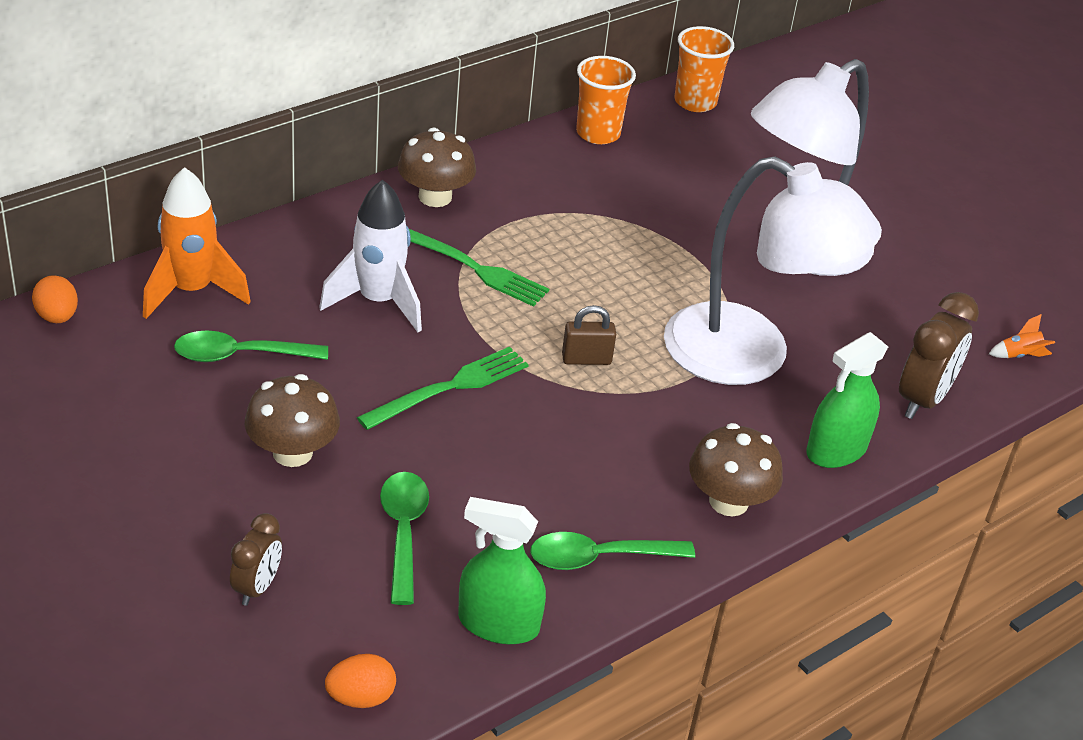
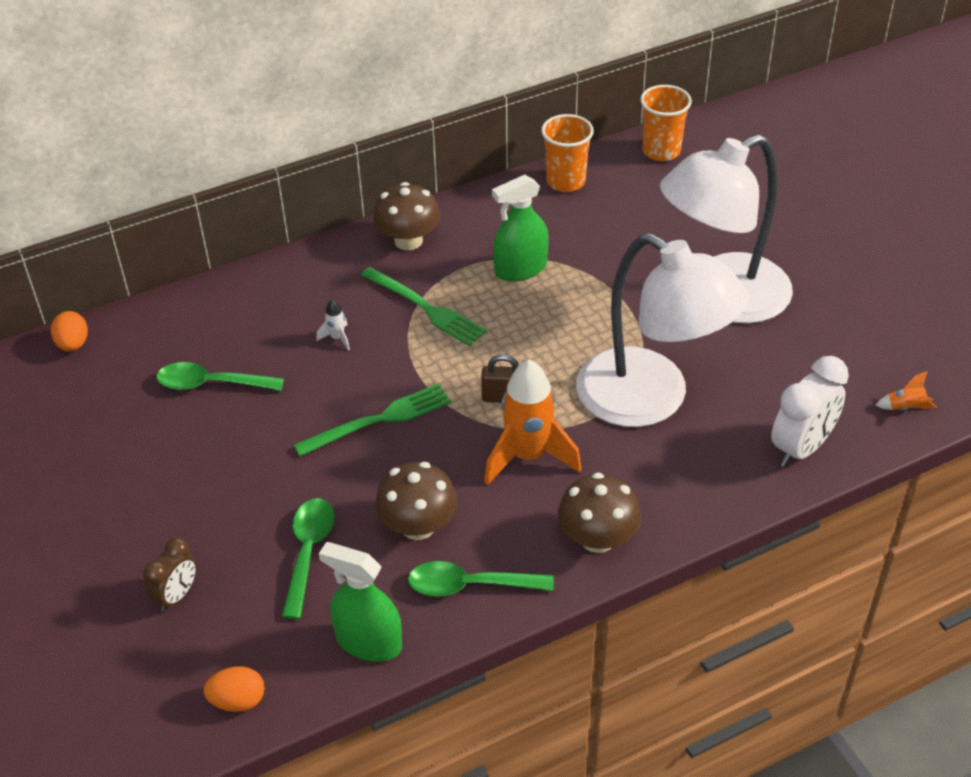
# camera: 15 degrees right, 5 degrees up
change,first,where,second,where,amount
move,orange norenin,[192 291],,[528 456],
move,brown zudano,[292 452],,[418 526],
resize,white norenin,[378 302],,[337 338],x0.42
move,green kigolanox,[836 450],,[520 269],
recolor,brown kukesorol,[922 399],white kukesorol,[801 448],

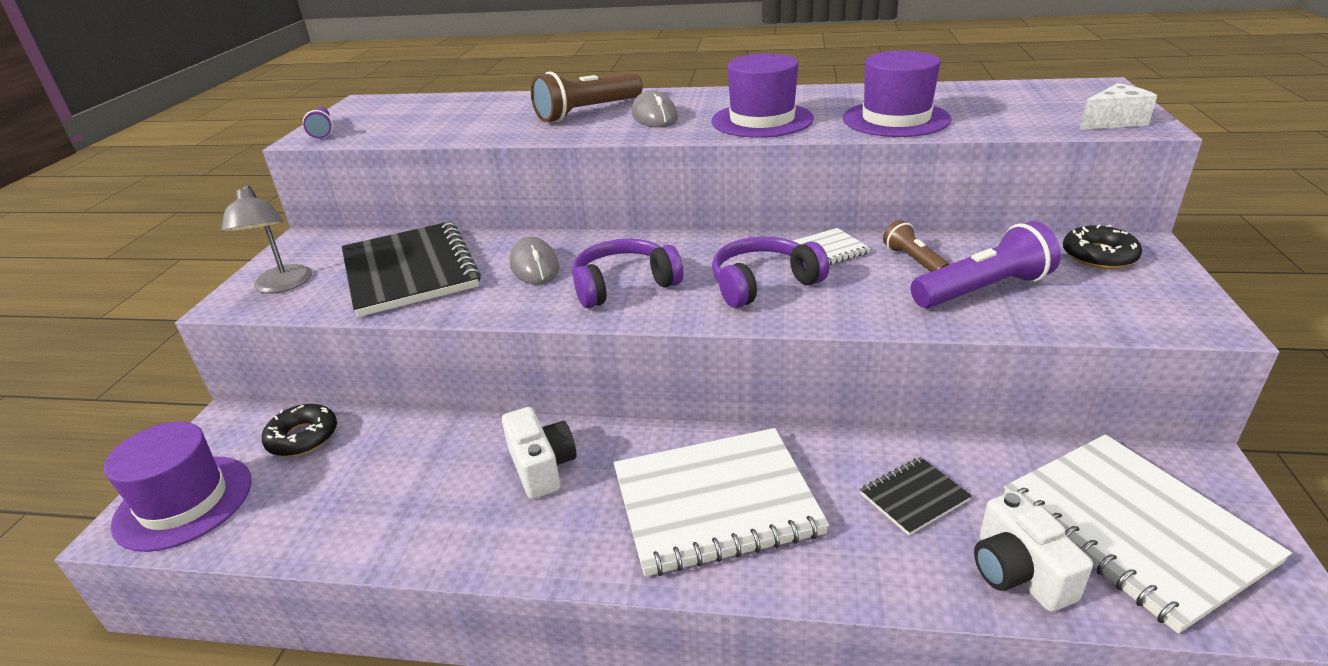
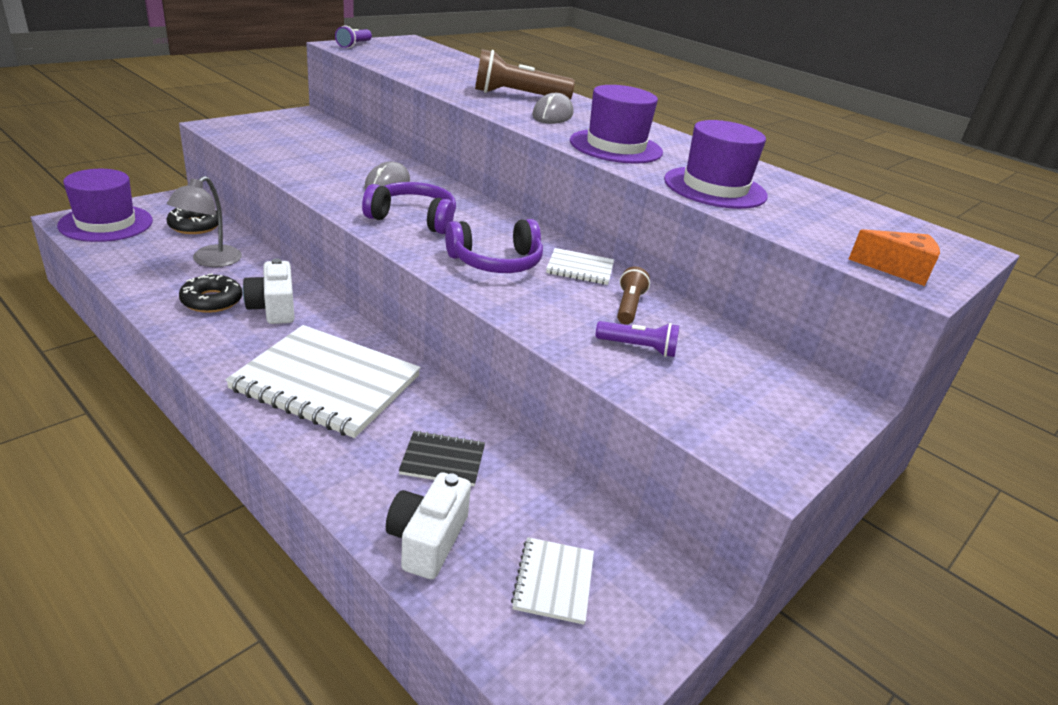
# camera: 30 degrees right, 0 degrees up
change,first,where,second,where,amount
move,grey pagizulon,[282 286],,[210 261],
delete,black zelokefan,[410 271],,,
rotate,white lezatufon,[542 467],,[273 308],150 degrees clockwise
rotate,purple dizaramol,[763 284],,[496 262],150 degrees clockwise
resize,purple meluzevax,[983 290],,[638 348],x0.57
resize,white zelokefan,[1134 529],,[553 581],x0.46
move,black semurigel,[1099 256],,[212 301],
recolor,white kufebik,[1113 122],orange kufebik,[897 269],

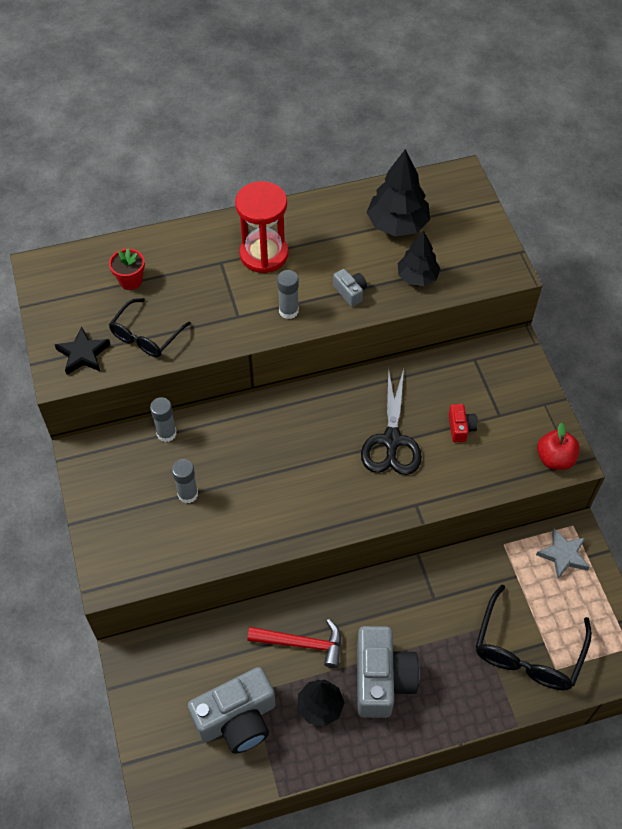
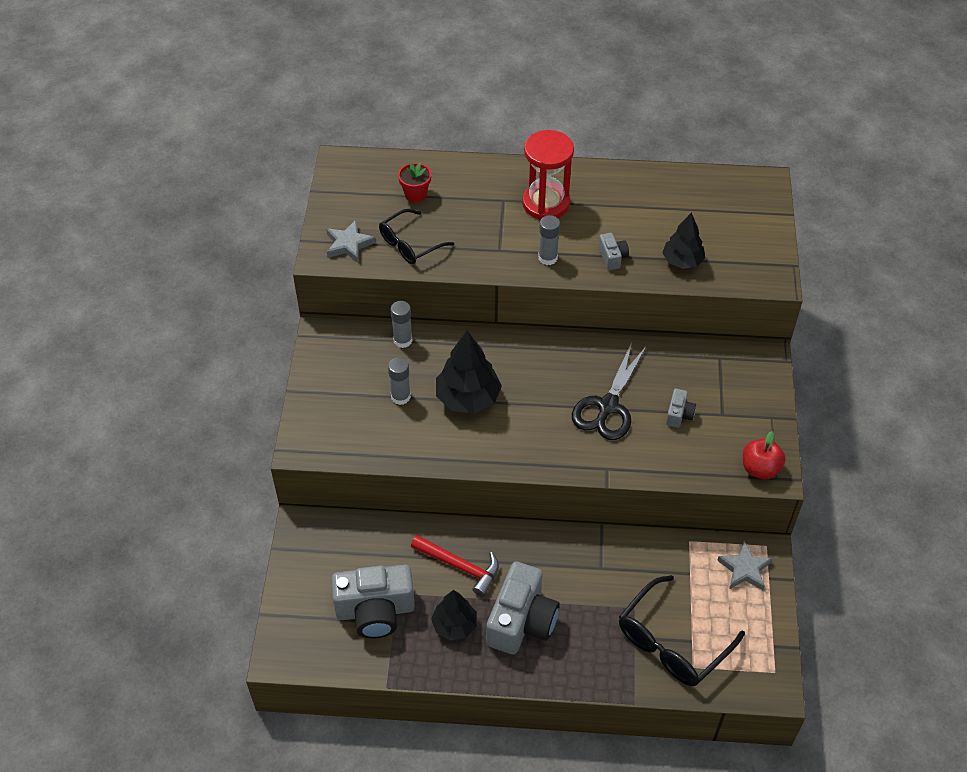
# camera: 20 degrees right, 5 degrees down
change,first,where,second,where,amount
recolor,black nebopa,[83 354],grey nebopa,[348 244],
move,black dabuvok,[397 224],,[468 398],
recolor,red lezatufon,[460 428],grey lezatufon,[679 414],

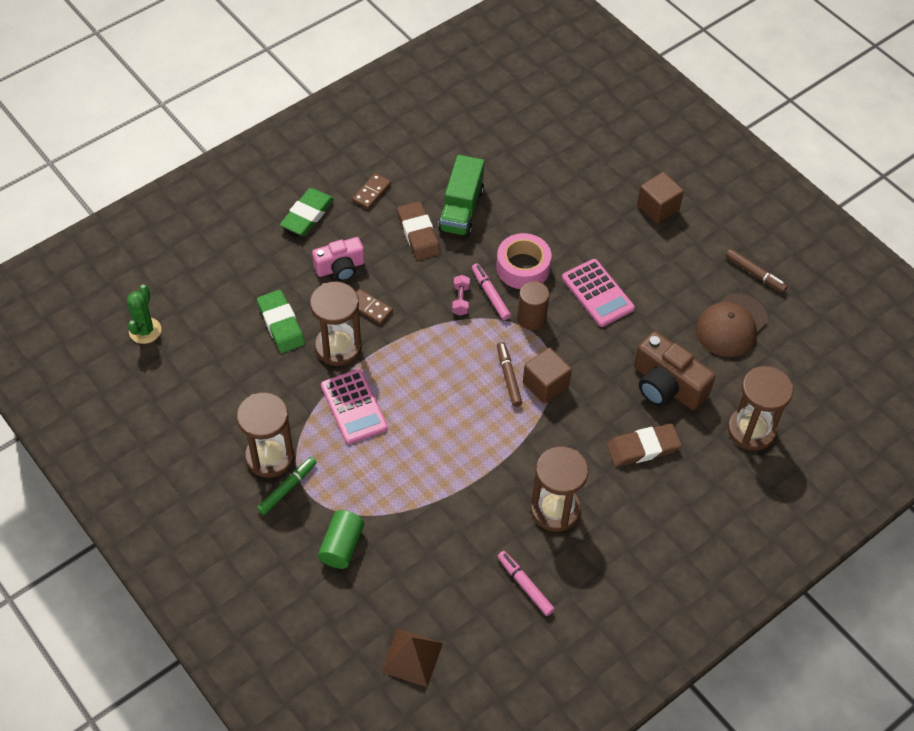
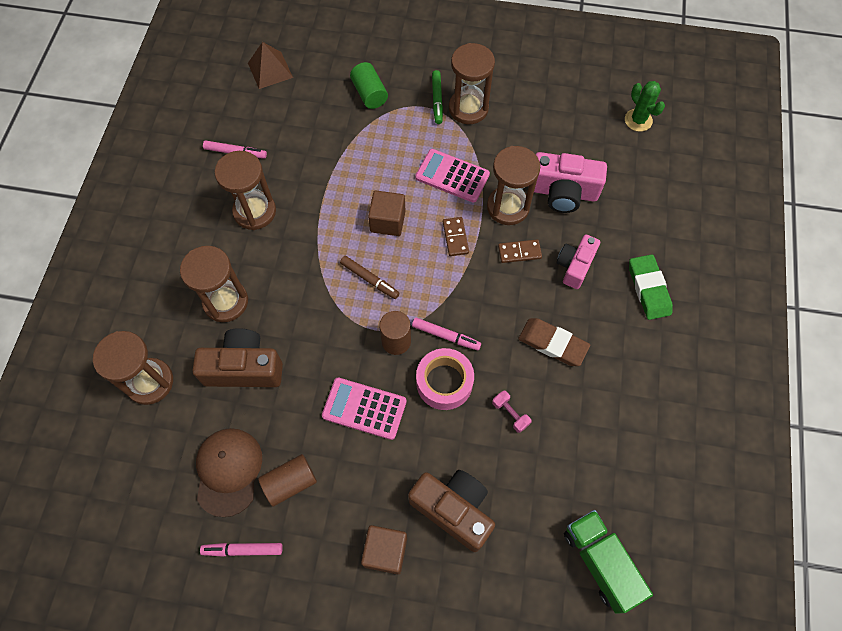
# camera: 140 degrees right, 10 degrees up
change,first,where,second,where,amount
replace,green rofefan,[281 324],pink lezatufon,[563 192],
move,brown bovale,[371 192],,[455 237],
move,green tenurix,[461 209],,[600 562],
move,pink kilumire,[460 300],,[510 414],
move,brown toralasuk,[545 384],,[387 221],
replace,brown rofefan,[643 448],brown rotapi,[226 302],
recolor,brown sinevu,[755 274],pink sinevu,[243 549],
insert,,,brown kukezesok,[290 482],
insert,,,brown lezatufon,[453 509],

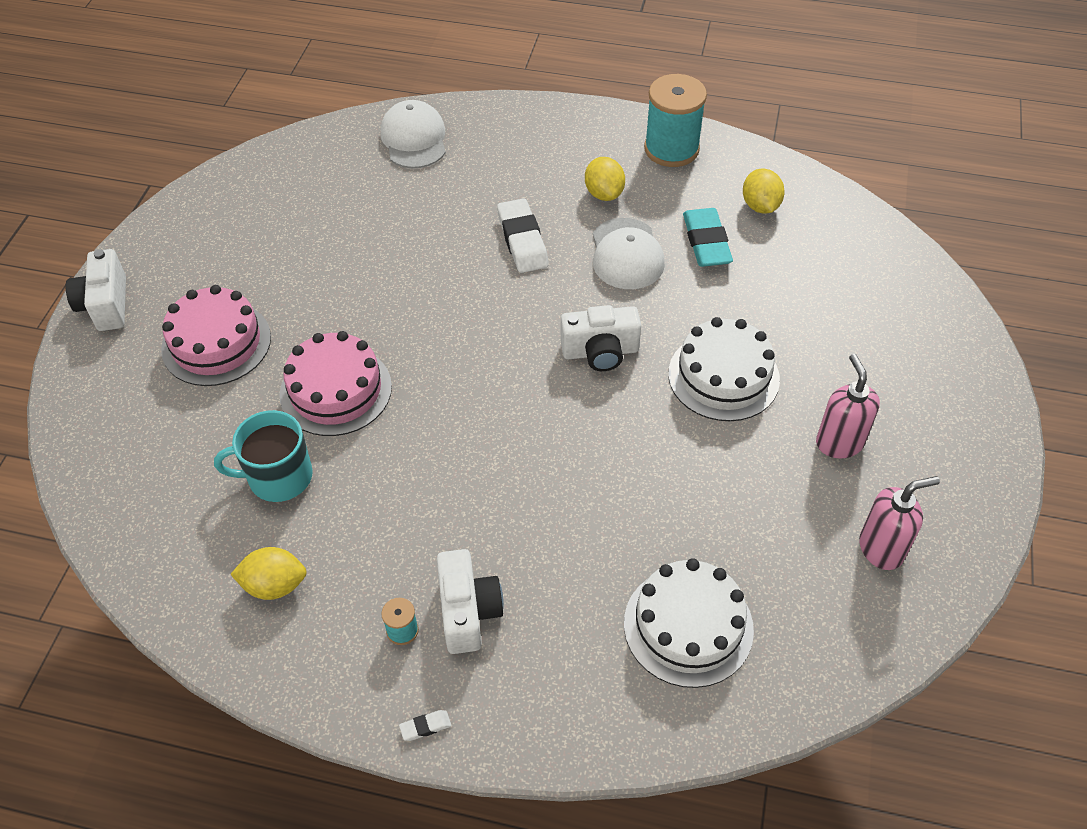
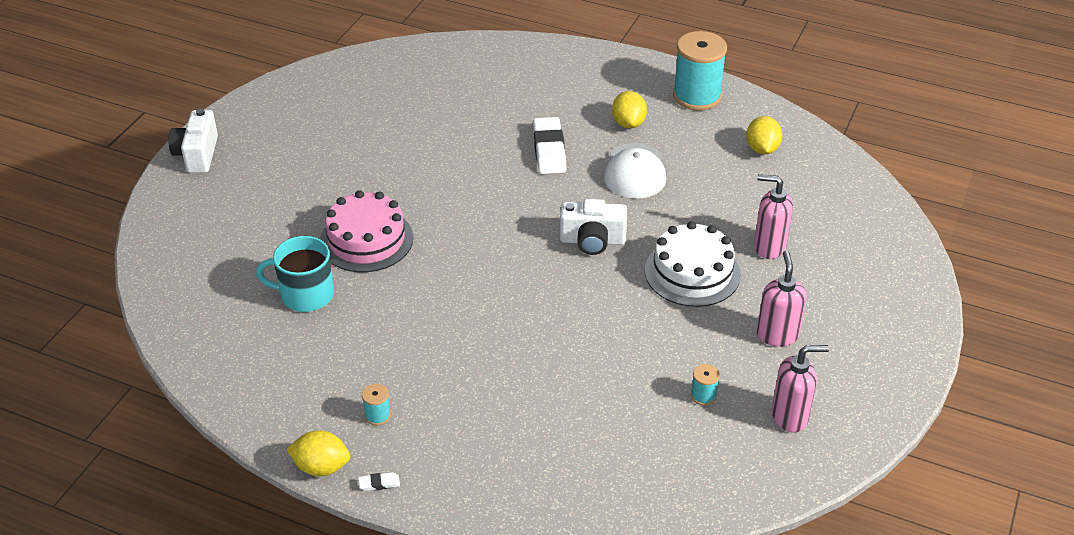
# camera: 10 degrees right, 10 degrees down
change,first,where,second,where,amount
delete,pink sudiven,[216 343],,,
move,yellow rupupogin,[274 585],,[321 467],
delete,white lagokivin,[414 139],,,
delete,white lezatufon,[468 611],,,
delete,white sudiven,[688 626],,,
delete,turquoise rofefan,[706 242],,,
insert,,,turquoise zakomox,[703 395],
insert,,,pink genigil,[769 247],

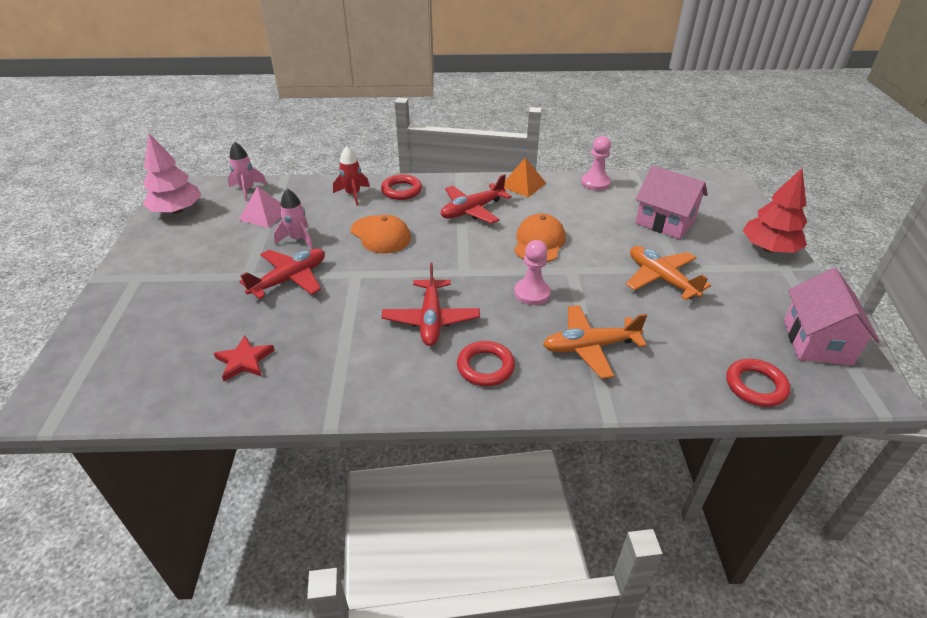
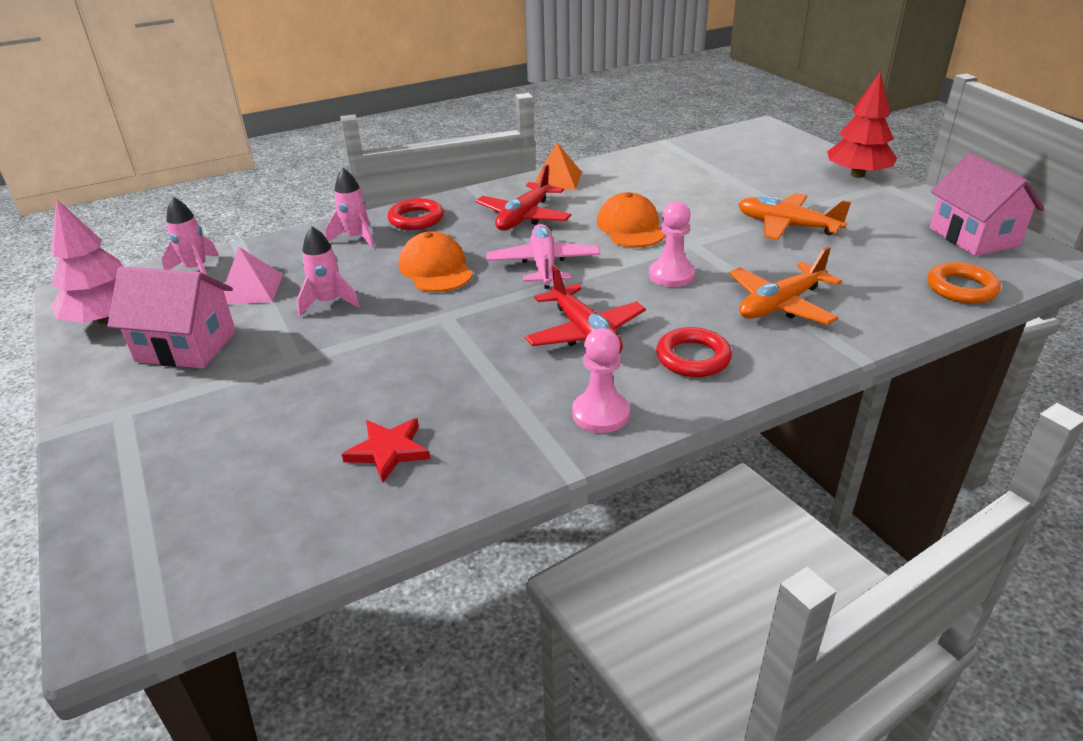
# camera: 25 degrees left, 5 degrees down
change,first,where,second,where,amount
delete,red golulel,[289 279],,,
recolor,red norenin,[353 194],pink norenin,[356 238],
rotate,orange lagokivin,[380 235],,[435 269],135 degrees counterclockwise
move,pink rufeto,[595 183],,[600 414],
move,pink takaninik,[665 222],,[186 346],
recolor,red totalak,[755 386],orange totalak,[961 288],
insert,,,pink golulel,[543 265],

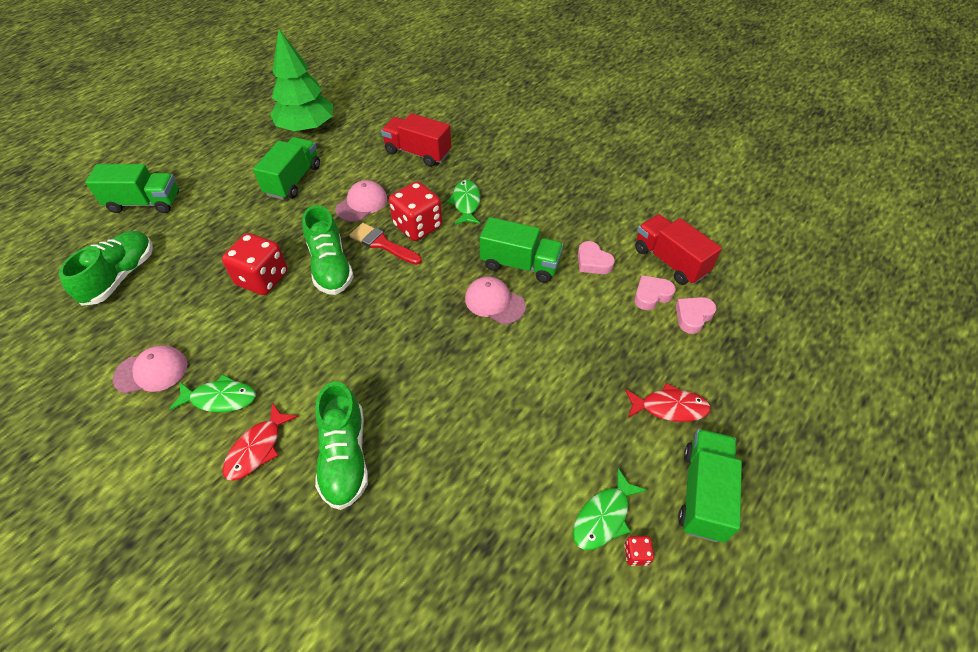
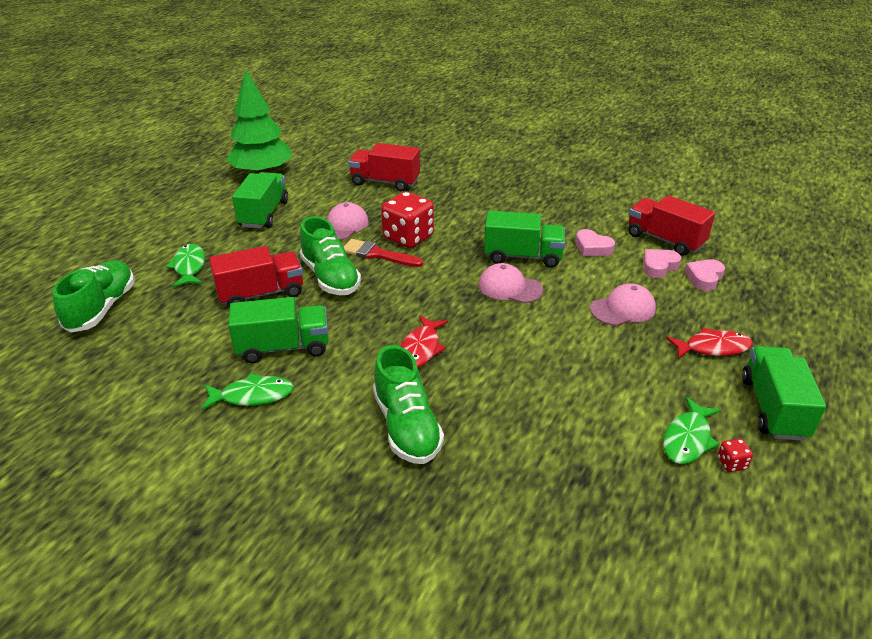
# camera: 10 degrees left, 15 degrees down
change,first,where,second,where,amount
move,green tenurix,[144 203],,[283 347],
move,pink lagokivin,[151 371],,[623 309],
replace,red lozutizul,[262 278],red tenurix,[261 294],
move,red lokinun,[257 448],,[421 349],
move,green lokinun,[466 203],,[189 266],

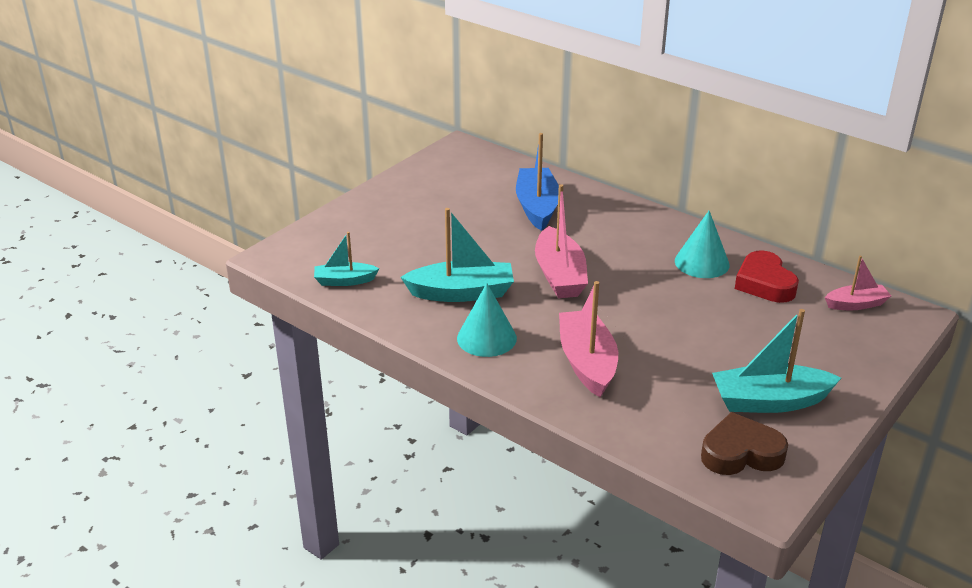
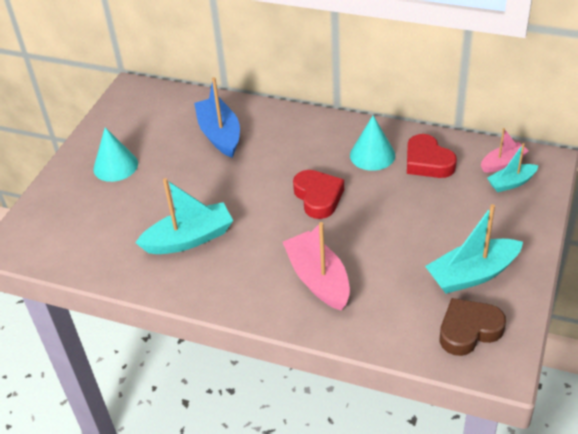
# camera: 15 degrees left, 10 degrees up
change,first,where,second,where,amount
move,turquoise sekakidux,[344 281],,[511 183],
move,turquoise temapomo,[486 338],,[115 166],
delete,pink sekakidux,[559 275],,,
insert,,,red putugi,[318 197],

